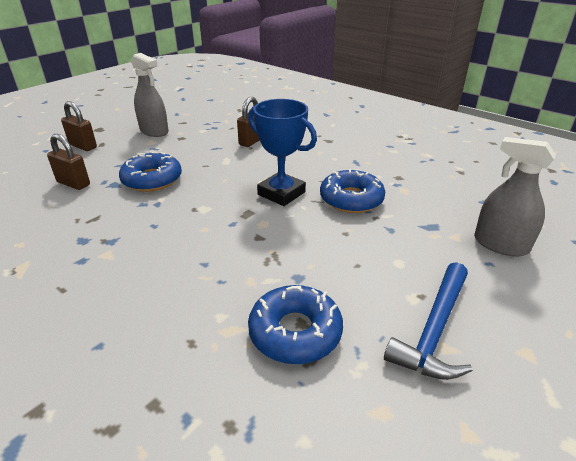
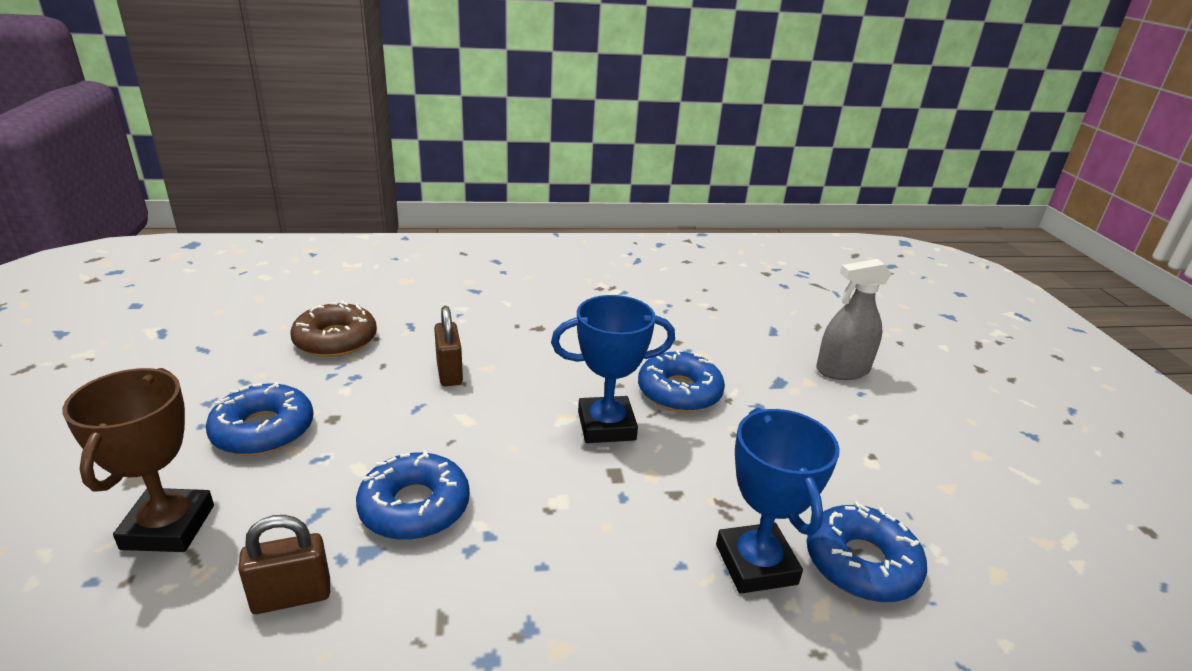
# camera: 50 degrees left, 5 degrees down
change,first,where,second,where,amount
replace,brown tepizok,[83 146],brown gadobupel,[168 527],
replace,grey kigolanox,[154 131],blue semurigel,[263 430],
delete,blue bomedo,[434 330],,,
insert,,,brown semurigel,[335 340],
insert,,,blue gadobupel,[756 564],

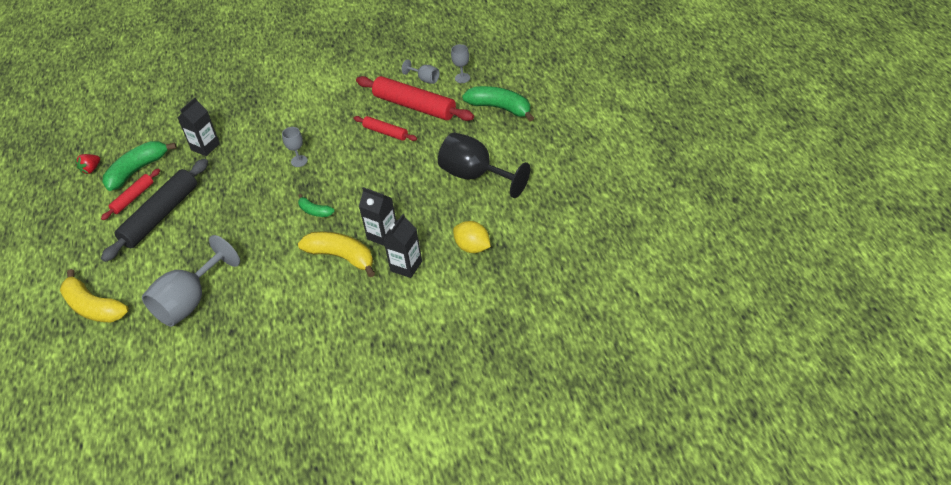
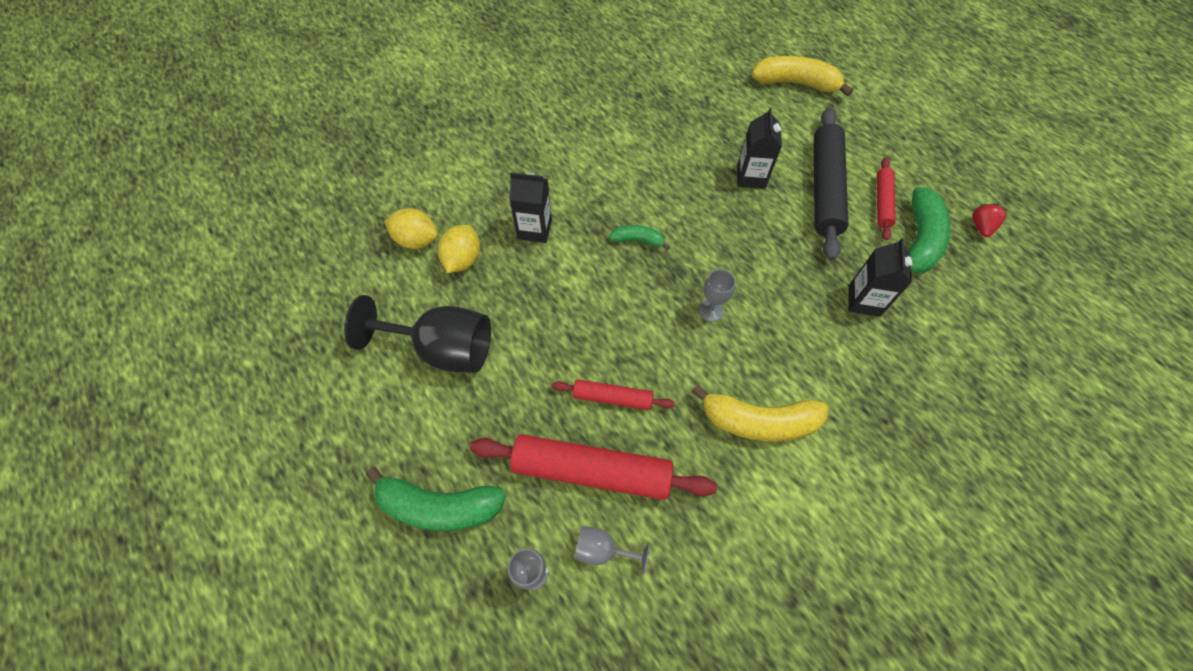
# camera: 155 degrees right, 15 degrees up
change,first,where,second,where,amount
delete,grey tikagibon,[190 301],,,
move,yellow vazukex,[342 257],,[758 421],
move,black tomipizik,[406 266],,[751 177],
insert,,,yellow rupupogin,[463 259],

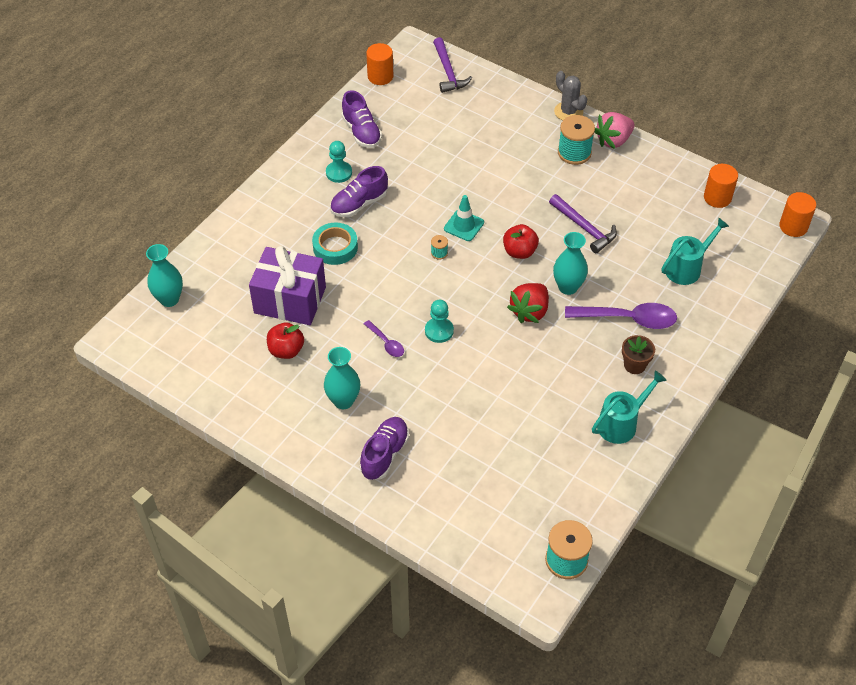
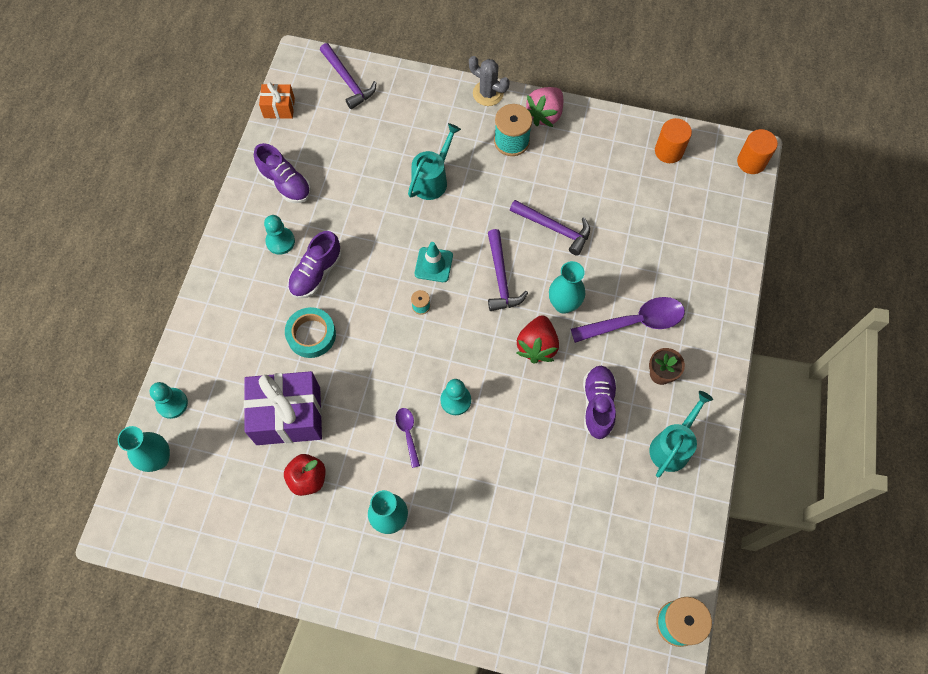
# camera: 20 degrees left, 15 degrees up
change,first,where,second,where,amount
move,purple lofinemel,[384 454],,[597 405],
rotate,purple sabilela,[386 343],,[408 433],135 degrees counterclockwise
replace,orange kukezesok,[380 76],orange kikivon,[279 108],
replace,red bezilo,[519 252],purple bomedo,[501 278],
move,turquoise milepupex,[687 267],,[432 179],
insert,,,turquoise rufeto,[172 403],

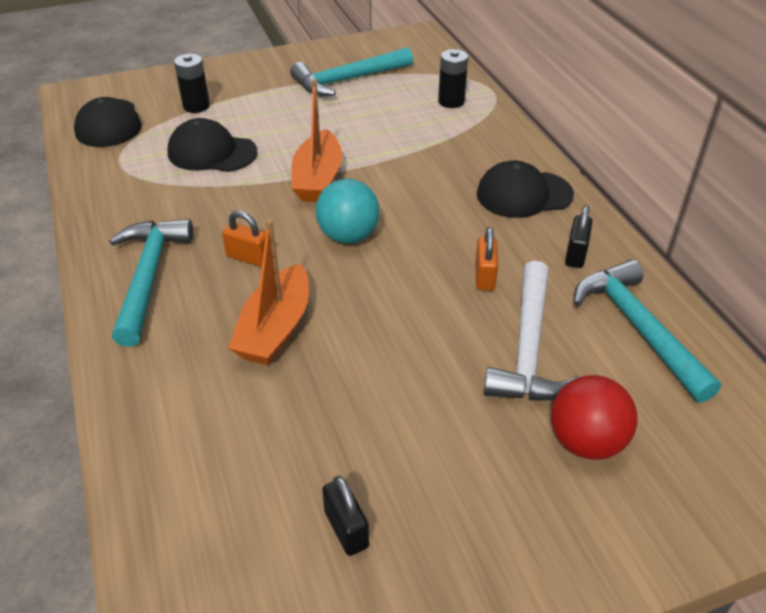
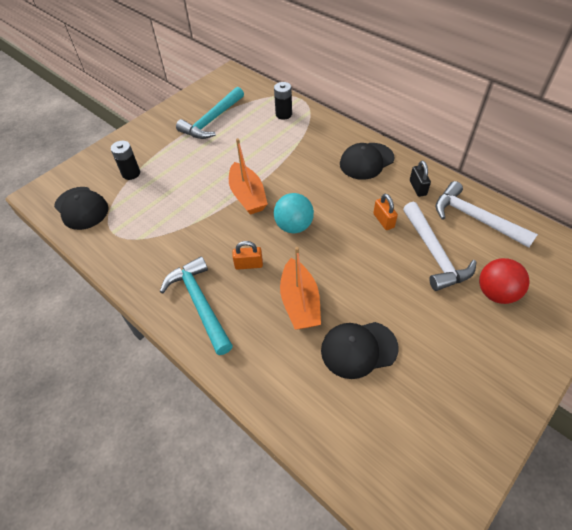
# camera: 25 degrees left, 10 degrees up
change,first,where,second,where,amount
move,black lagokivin,[212 152],,[358 349],
delete,black tepizok,[346 529],,,
recolor,turquoise bomedo,[638 328],white bomedo,[475 218],

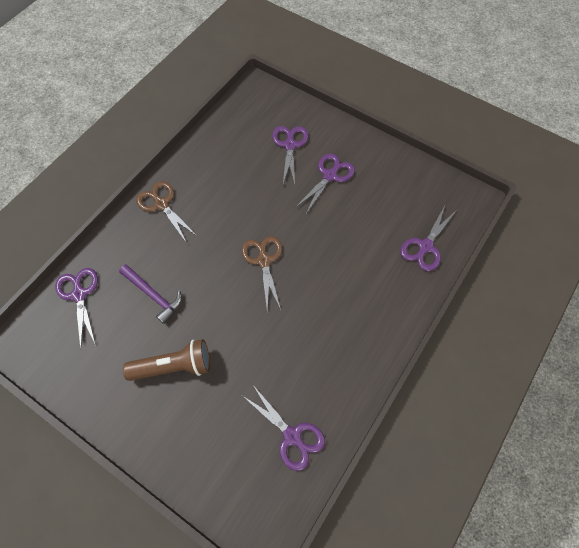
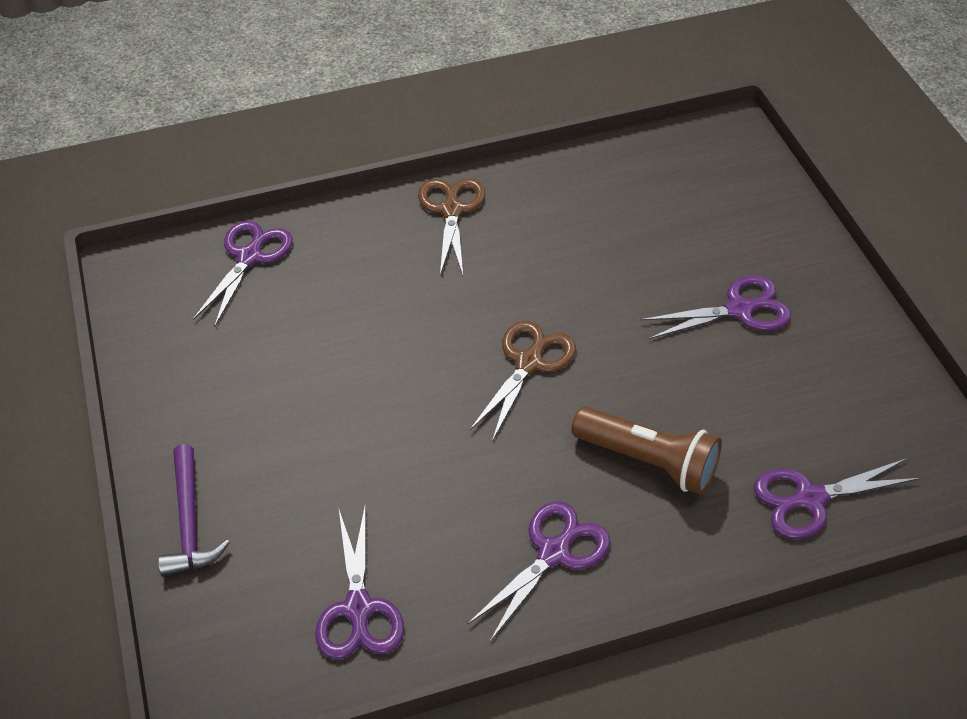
# camera: 40 degrees right, 15 degrees down
change,first,where,second,where,amount
move,purple bomedo,[153 295],,[189 522],
move,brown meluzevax,[174 366],,[649 461],
move,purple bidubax,[290 145],,[554 552],

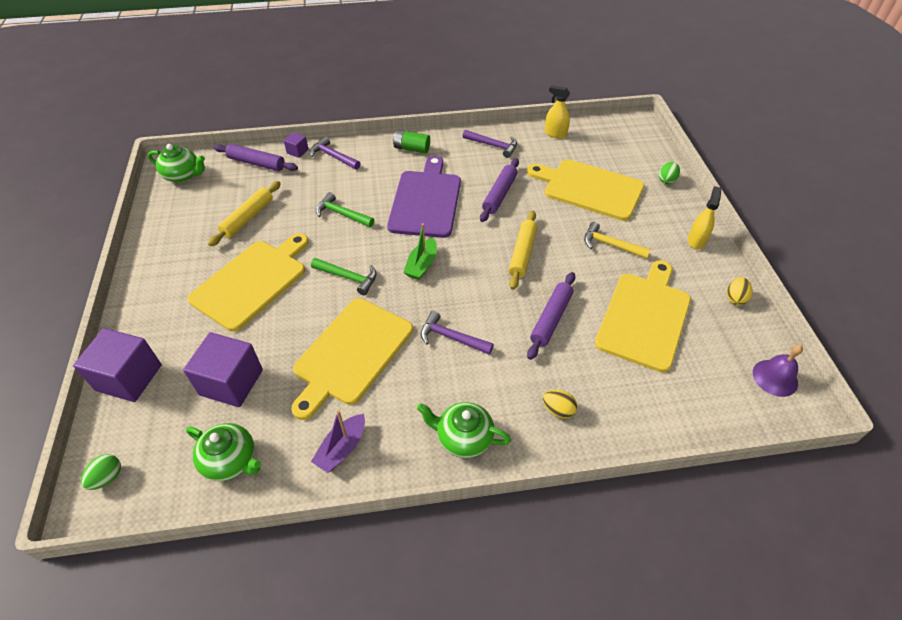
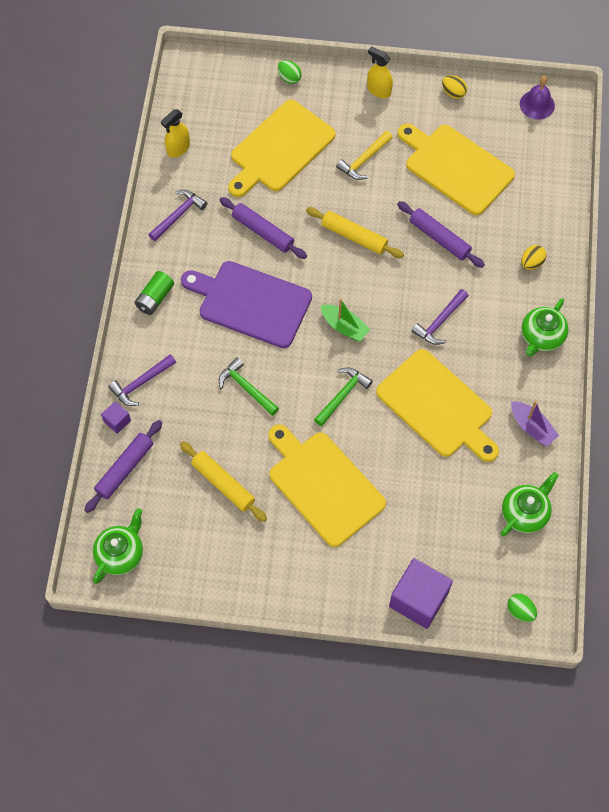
# camera: 75 degrees left, 15 degrees up
change,first,where,second,where,amount
delete,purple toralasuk,[231 382],,,
rotate,green bomedo,[342 214],,[246 388],90 degrees clockwise

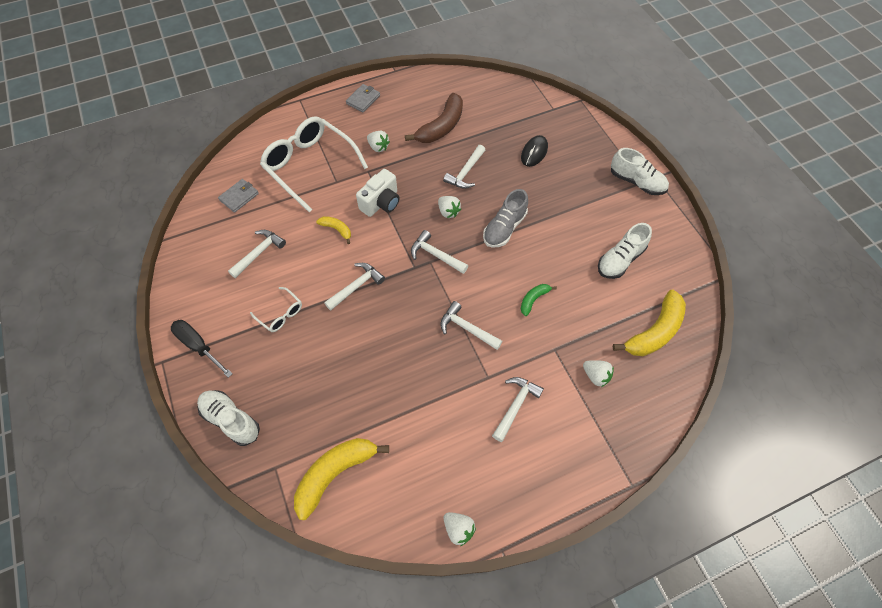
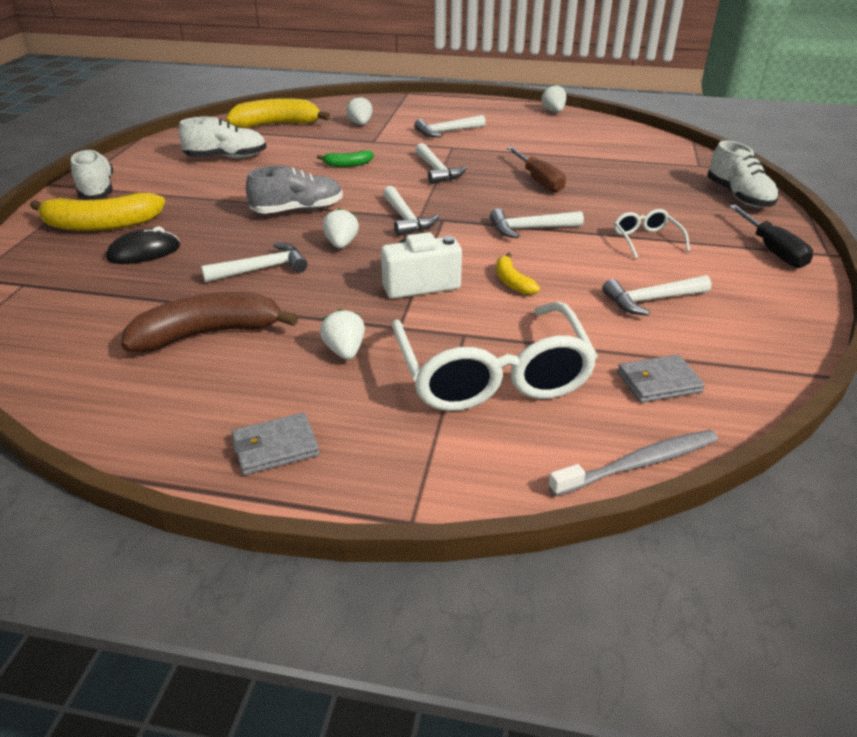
# camera: 145 degrees left, 25 degrees down
change,first,where,second,where,amount
move,yellow vazukex,[335 473],,[101 225],
insert,,,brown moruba,[538 181],
insert,,,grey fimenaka,[639 464],

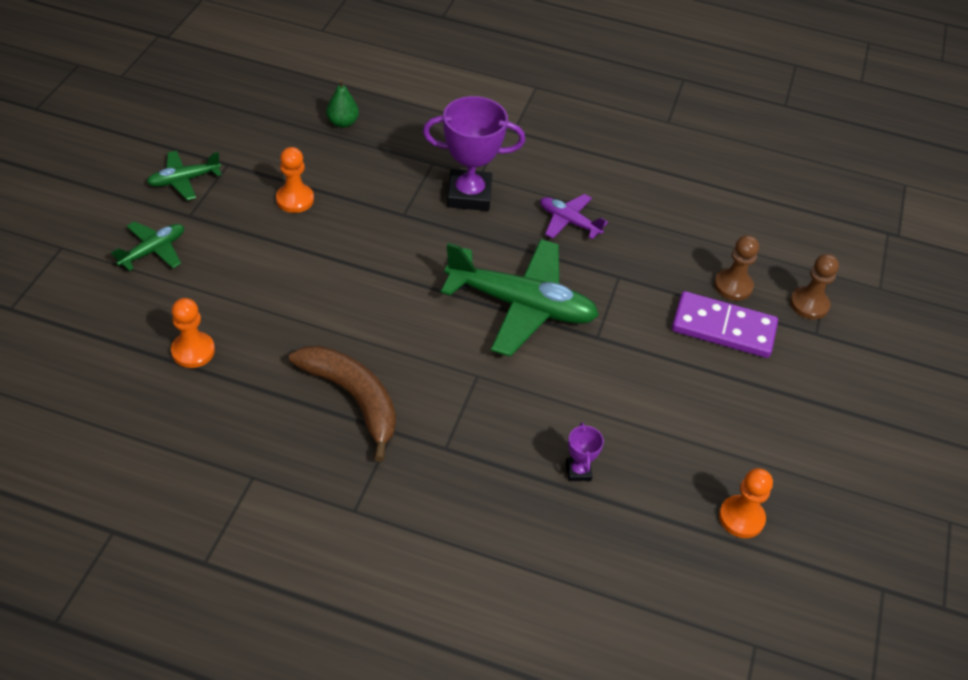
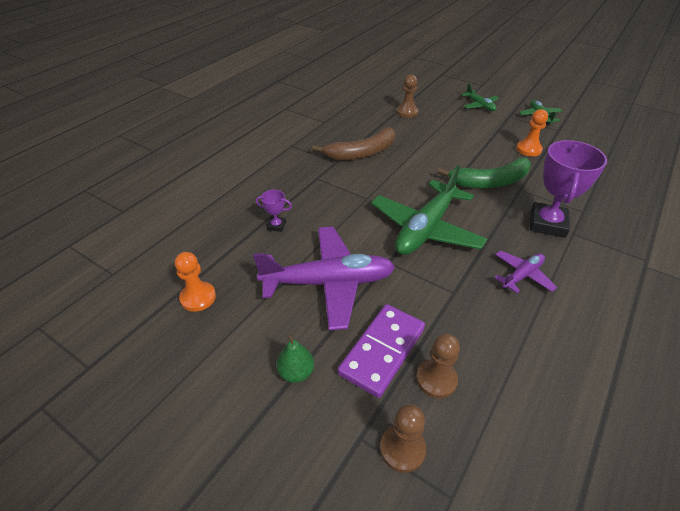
# camera: 110 degrees right, 5 degrees down
change,first,where,second,where,amount
recolor,orange rufeto,[193 351],brown rufeto,[407 112],
move,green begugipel,[342 123],,[296 372],
insert,,,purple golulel,[329 283],
insert,,,green vazukex,[490 182],

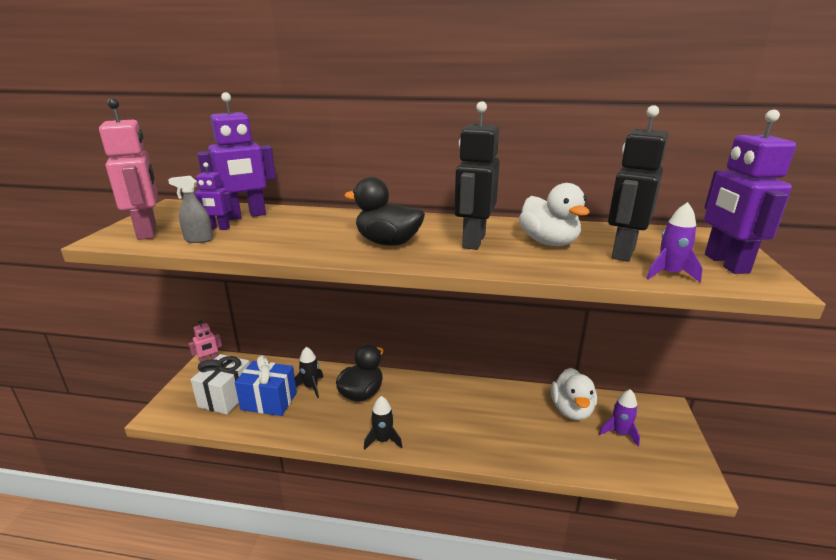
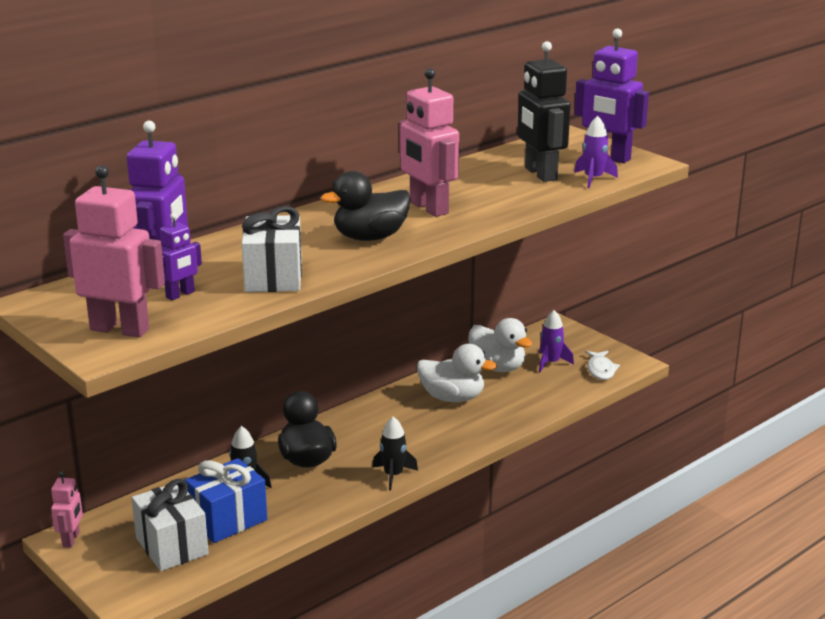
# camera: 50 degrees left, 0 degrees up
change,first,where,second,where,amount
delete,grey kigolanox,[198 240],,,
recolor,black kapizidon,[473 241],pink kapizidon,[428 208],
move,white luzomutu,[548 242],,[452 398],
insert,,,white kikivon,[273 277],
insert,,,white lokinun,[601 370],

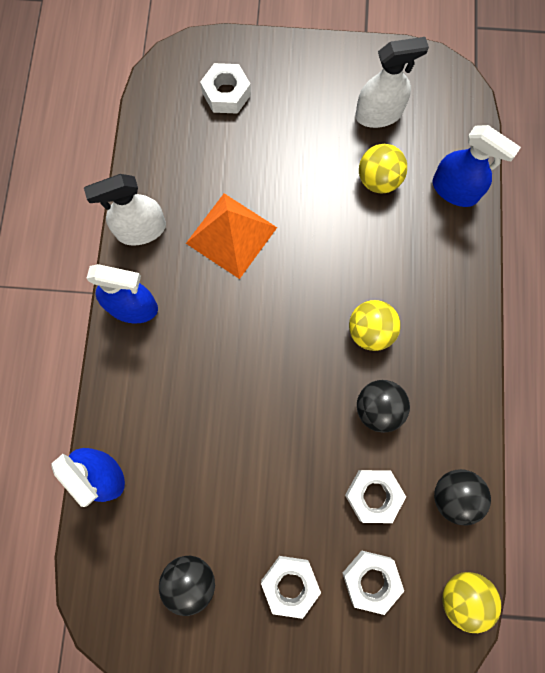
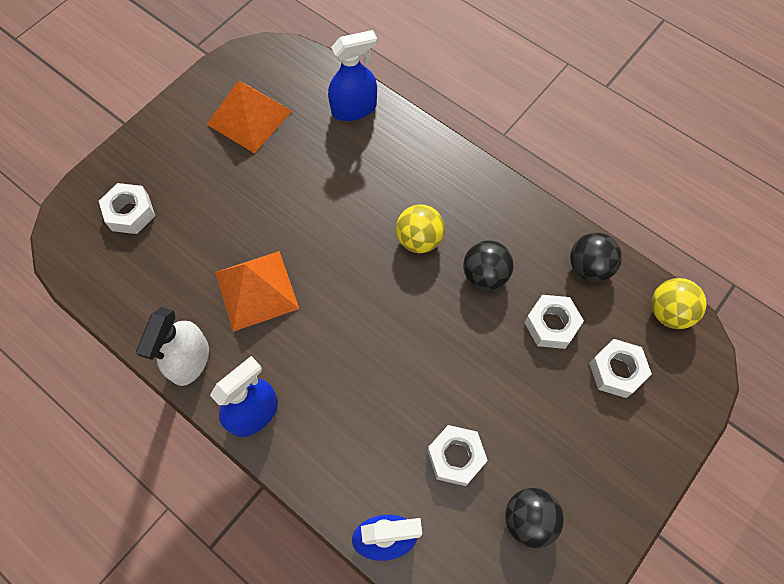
# camera: 55 degrees left, 10 degrees down
change,first,where,second,where,amount
move,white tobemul,[290 584],,[456 457],
replace,white kigolanox,[379 114],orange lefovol,[249 117],
delete,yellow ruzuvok,[378 180],,,

